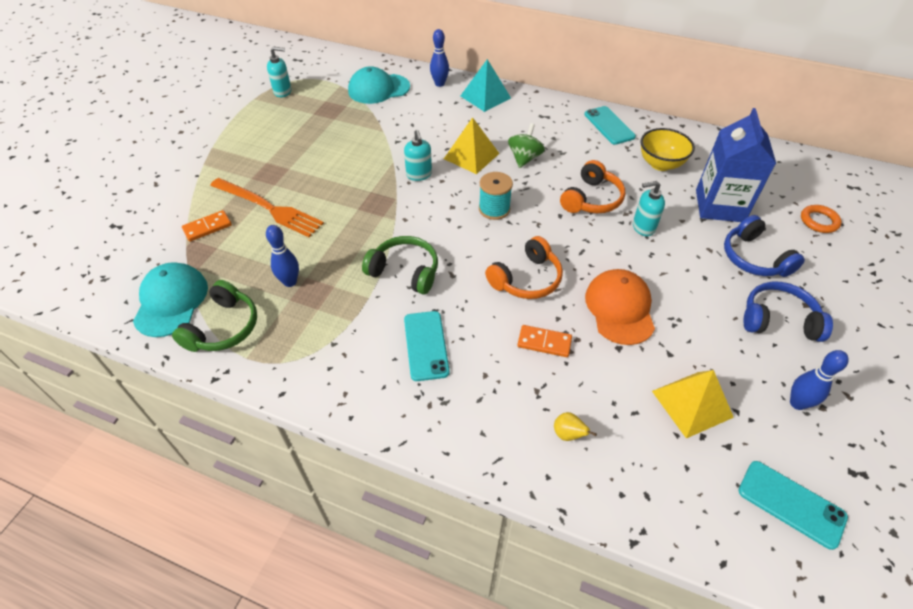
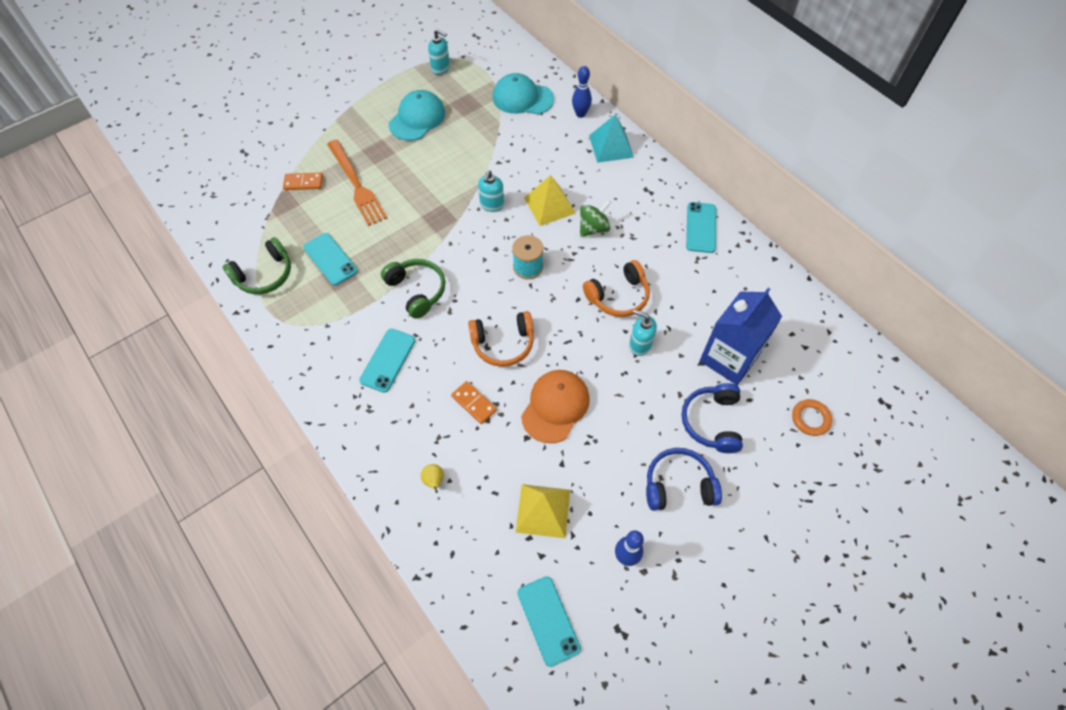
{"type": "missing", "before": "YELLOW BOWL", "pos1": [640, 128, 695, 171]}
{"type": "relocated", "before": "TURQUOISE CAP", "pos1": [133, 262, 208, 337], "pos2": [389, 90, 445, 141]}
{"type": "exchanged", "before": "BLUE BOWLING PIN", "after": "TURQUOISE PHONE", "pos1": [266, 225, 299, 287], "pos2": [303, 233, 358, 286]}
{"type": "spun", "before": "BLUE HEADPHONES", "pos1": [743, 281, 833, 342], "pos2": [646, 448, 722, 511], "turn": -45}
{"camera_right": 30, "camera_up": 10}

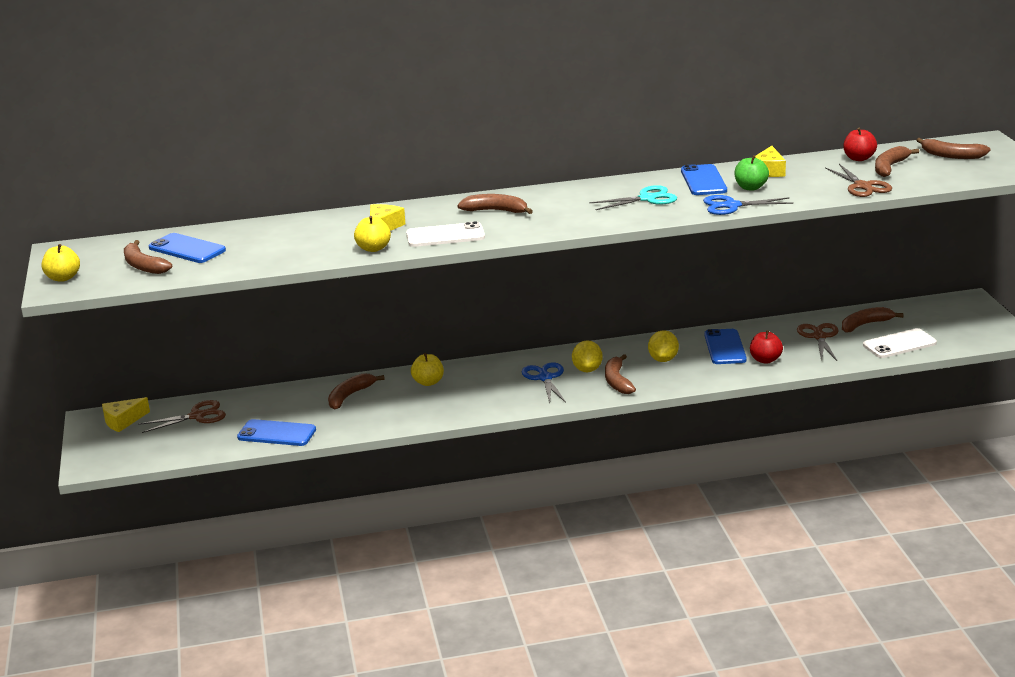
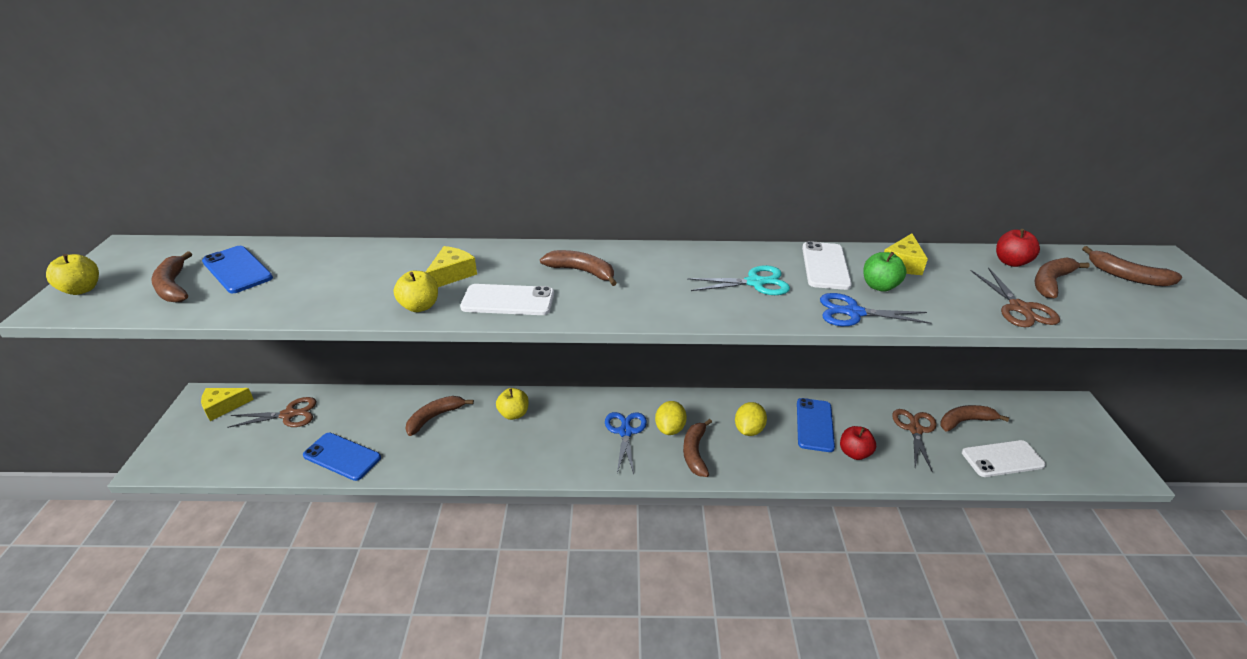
{"type": "colour", "before": "BLUE PHONE", "after": "WHITE PHONE", "pos1": [681, 164, 727, 195], "pos2": [802, 241, 852, 290]}
{"camera_right": 10, "camera_up": 10}

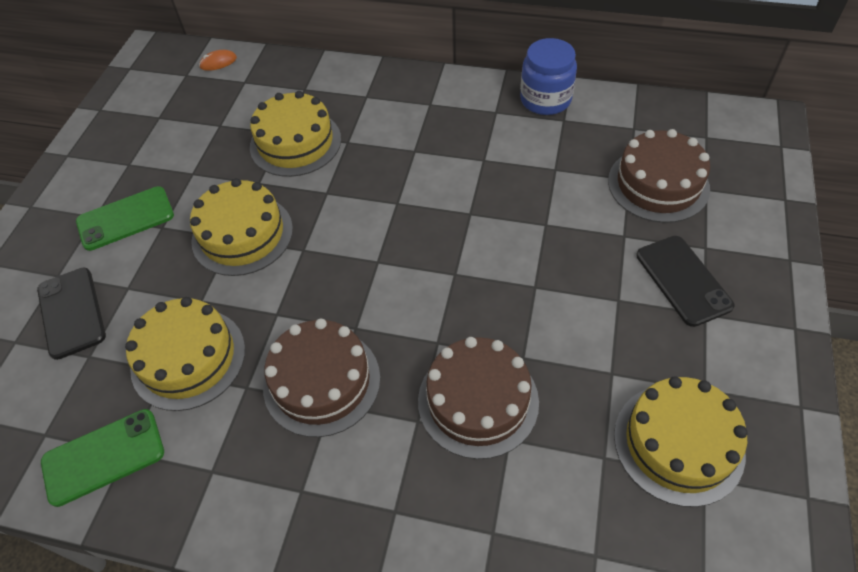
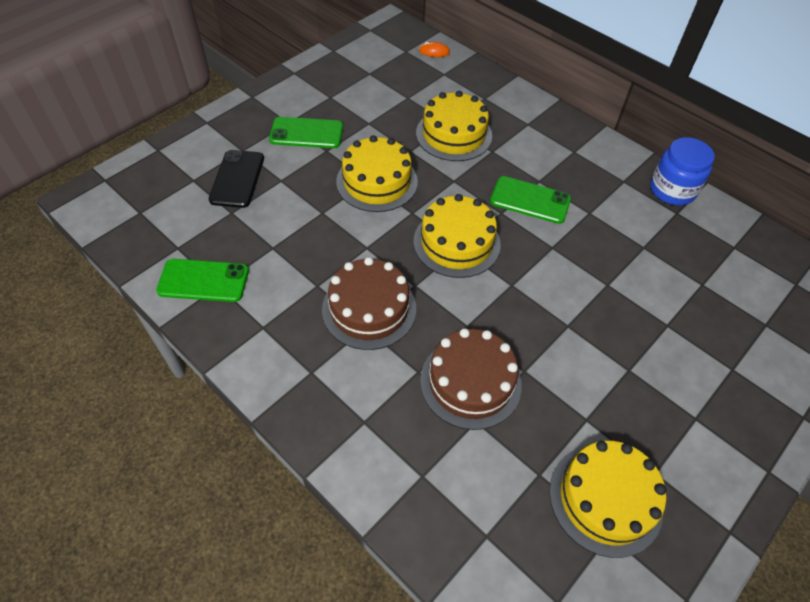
{"type": "missing", "before": "BROWN CAKE", "pos1": [608, 129, 710, 223]}
{"type": "missing", "before": "BLACK PHONE", "pos1": [636, 236, 735, 327]}
{"type": "appeared", "after": "GREEN PHONE", "pos2": [490, 176, 571, 224]}
{"type": "relocated", "before": "YELLOW CAKE", "pos1": [125, 297, 245, 411], "pos2": [414, 194, 501, 278]}
{"camera_right": 25, "camera_up": 0}

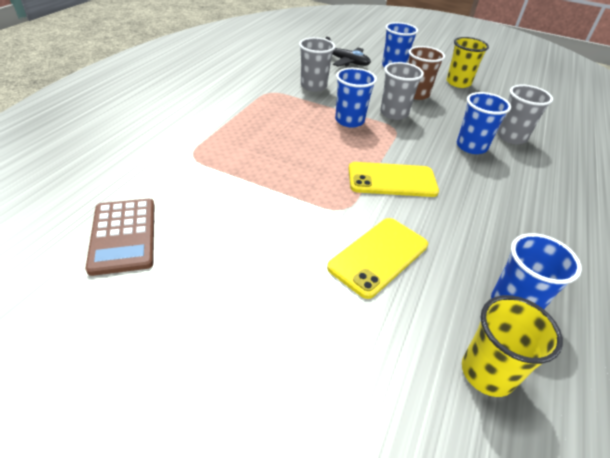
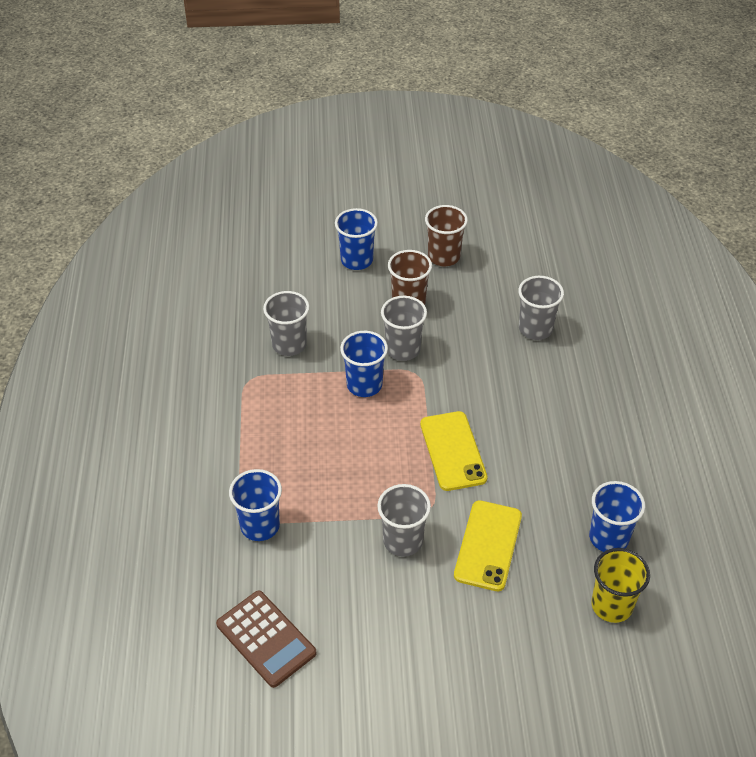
{"type": "missing", "before": "BLACK PLANE", "pos1": [326, 36, 371, 67]}
{"type": "appeared", "after": "GREY CUP", "pos2": [377, 484, 431, 557]}
{"type": "relocated", "before": "BLUE CUP", "pos1": [457, 92, 511, 154], "pos2": [229, 469, 282, 541]}
{"type": "colour", "before": "YELLOW CUP", "after": "BROWN CUP", "pos1": [446, 37, 489, 88], "pos2": [425, 205, 468, 266]}
{"type": "spun", "before": "YELLOW PHONE", "pos1": [349, 162, 439, 197], "pos2": [420, 411, 488, 491], "turn": -75}
{"camera_right": -25, "camera_up": 5}

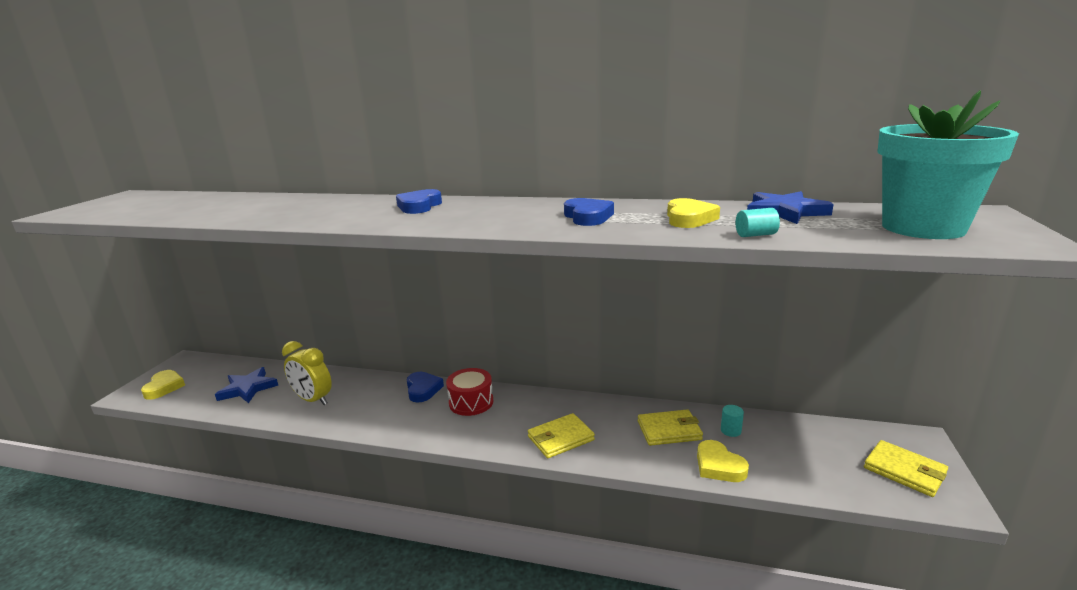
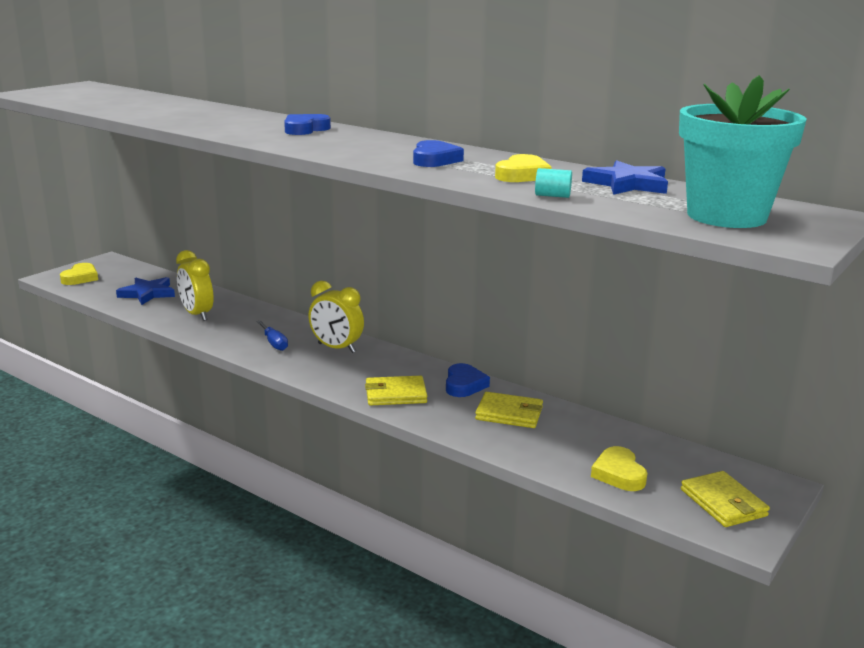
{"type": "missing", "before": "TURQUOISE CYLINDER", "pos1": [721, 405, 744, 437]}
{"type": "appeared", "after": "BLUE SCREWDRIVER", "pos2": [257, 321, 288, 351]}
{"type": "relocated", "before": "BLUE HEART", "pos1": [407, 372, 444, 403], "pos2": [446, 363, 490, 397]}
{"type": "relocated", "before": "YELLOW HEART", "pos1": [697, 440, 749, 482], "pos2": [591, 446, 647, 491]}
{"type": "exchanged", "before": "RED DRUM", "after": "YELLOW CLOCK", "pos1": [446, 368, 493, 416], "pos2": [308, 281, 364, 353]}
{"camera_right": 20, "camera_up": 0}

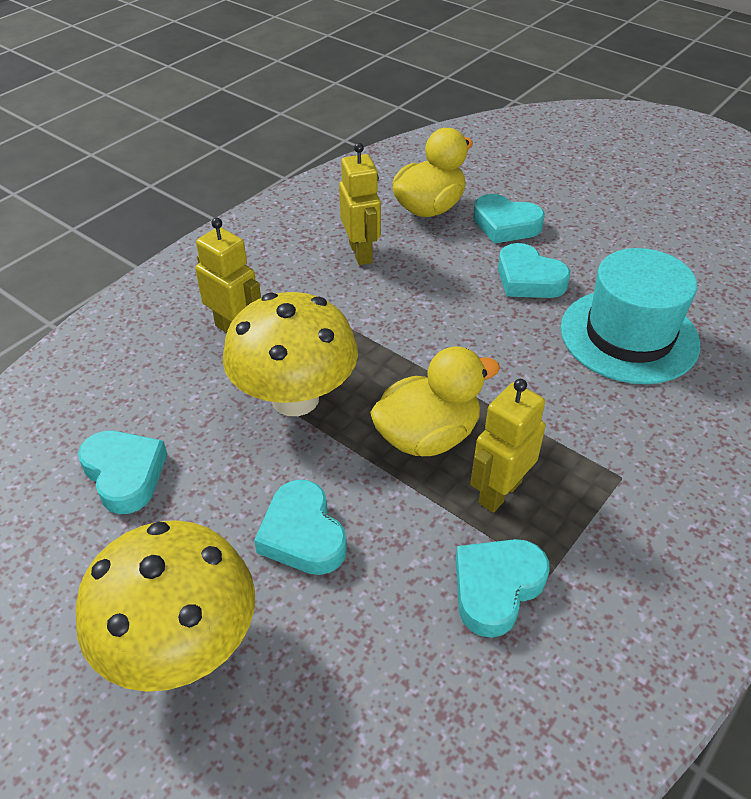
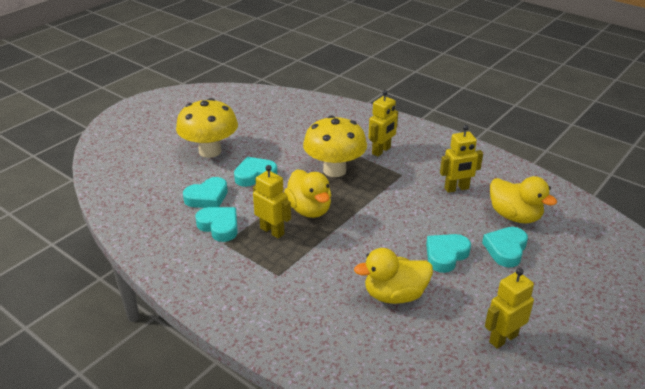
{"type": "appeared", "after": "YELLOW ROBOT", "pos2": [485, 268, 534, 349]}
{"type": "relocated", "before": "TURQUOISE HEART", "pos1": [78, 431, 167, 514], "pos2": [183, 177, 228, 208]}
{"type": "exchanged", "before": "TURQUOISE HAT", "after": "YELLOW DUCK", "pos1": [561, 248, 700, 384], "pos2": [354, 248, 433, 304]}
{"camera_right": 90, "camera_up": -10}

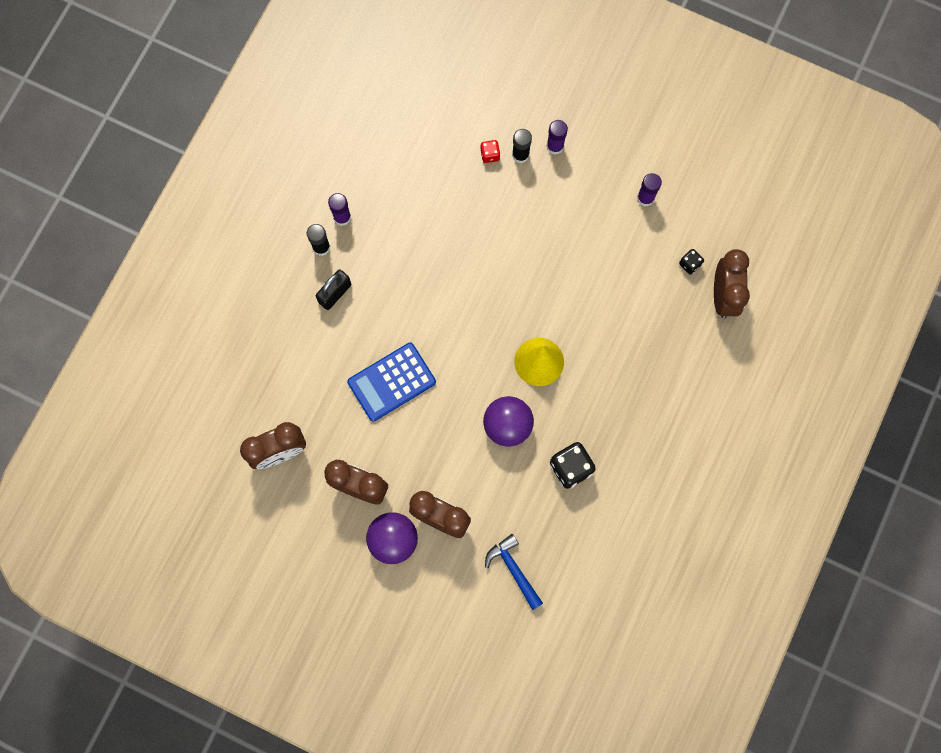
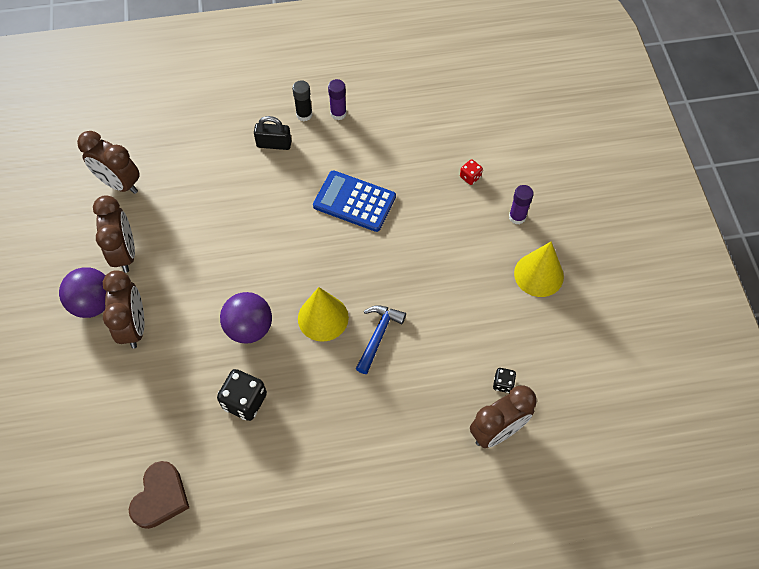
{"type": "missing", "before": "BLACK GLUE STICK", "pos1": [512, 129, 532, 163]}
{"type": "missing", "before": "PURPLE GLUE STICK", "pos1": [637, 173, 662, 207]}
{"type": "appeared", "after": "BROWN HEART", "pos2": [128, 461, 189, 529]}
{"type": "appeared", "after": "YELLOW CONE", "pos2": [514, 242, 564, 297]}
{"type": "relocated", "before": "BLUE CALCULATOR", "pos1": [347, 343, 436, 422], "pos2": [313, 170, 396, 232]}
{"type": "relocated", "before": "BLUE HAMMER", "pos1": [485, 534, 543, 610], "pos2": [356, 305, 406, 374]}
{"camera_right": 55, "camera_up": -15}

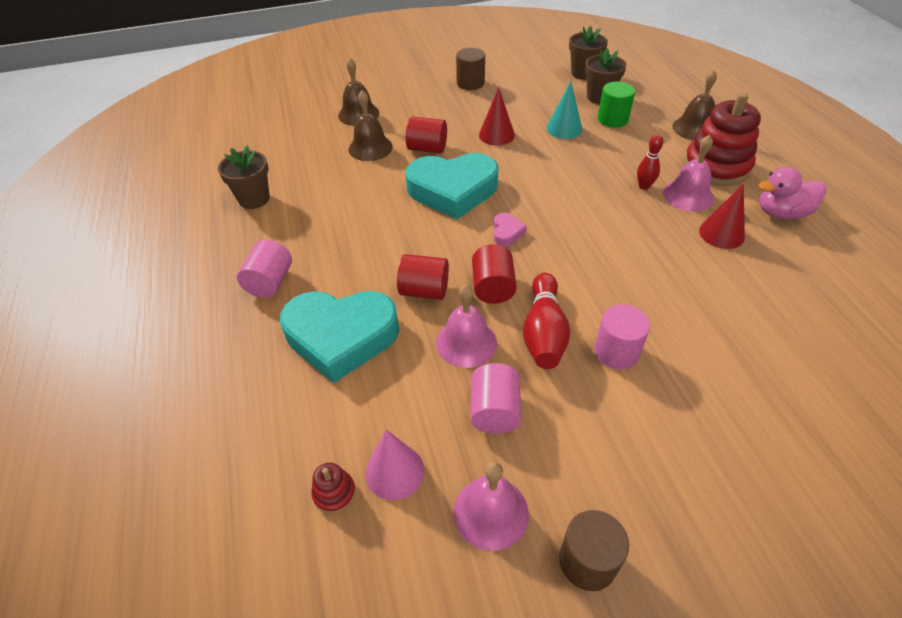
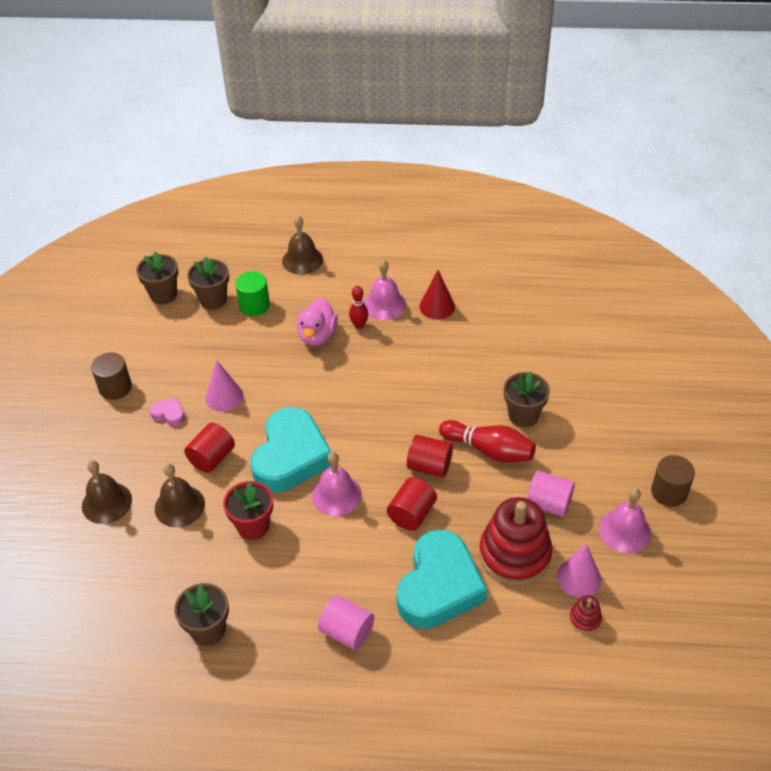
{"type": "missing", "before": "TURQUOISE CONE", "pos1": [546, 81, 582, 139]}
{"type": "appeared", "after": "RED FLOWER POT", "pos2": [223, 481, 273, 540]}
{"type": "relocated", "before": "PINK BELL", "pos1": [436, 284, 497, 368], "pos2": [312, 452, 362, 516]}
{"type": "relocated", "before": "PINK HEART", "pos1": [494, 212, 527, 246], "pos2": [150, 397, 185, 426]}
{"type": "relocated", "before": "RED STACKING TOY", "pos1": [684, 92, 761, 186], "pos2": [479, 497, 552, 585]}
{"type": "relocated", "before": "PINK DUCK", "pos1": [758, 167, 826, 219], "pos2": [297, 298, 338, 346]}
{"type": "exchanged", "before": "PINK CYLINDER", "after": "BROWN FLOWER POT", "pos1": [594, 304, 650, 370], "pos2": [504, 371, 550, 427]}
{"type": "colour", "before": "RED CONE", "after": "PINK CONE", "pos1": [479, 87, 515, 146], "pos2": [205, 360, 243, 412]}
{"camera_right": -70, "camera_up": 0}

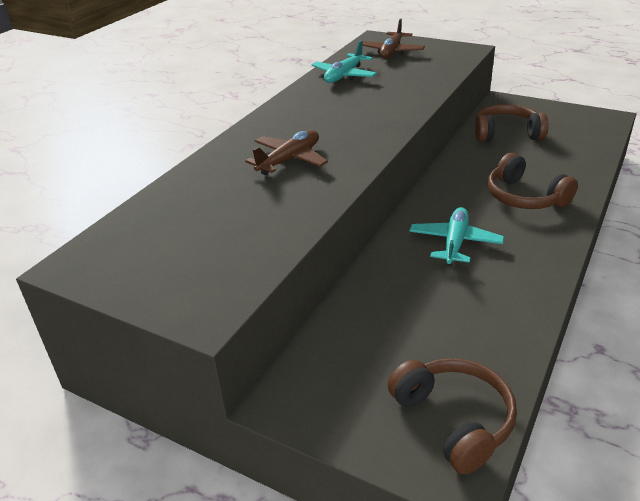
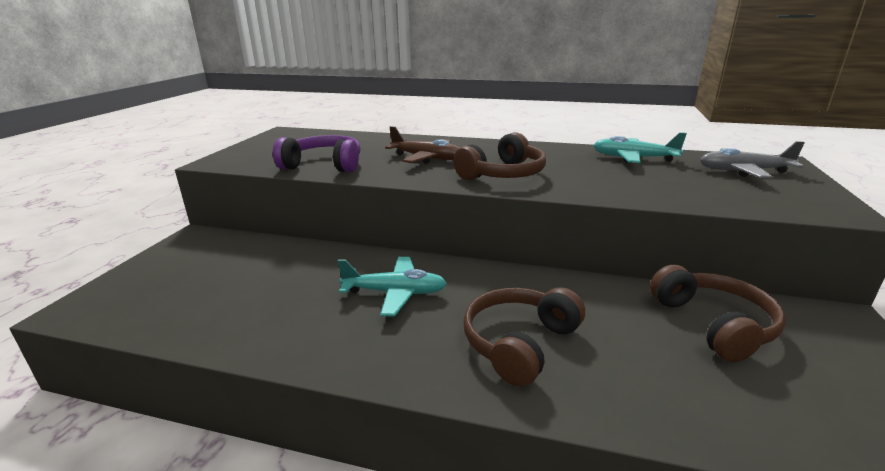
{"type": "appeared", "after": "PURPLE HEADPHONES", "pos2": [273, 135, 361, 172]}
{"type": "relocated", "before": "BROWN HEADPHONES", "pos1": [388, 358, 517, 474], "pos2": [453, 132, 546, 180]}
{"type": "colour", "before": "BROWN PLANE", "after": "GREY PLANE", "pos1": [363, 19, 425, 58], "pos2": [700, 141, 805, 178]}
{"camera_right": 75, "camera_up": -10}

